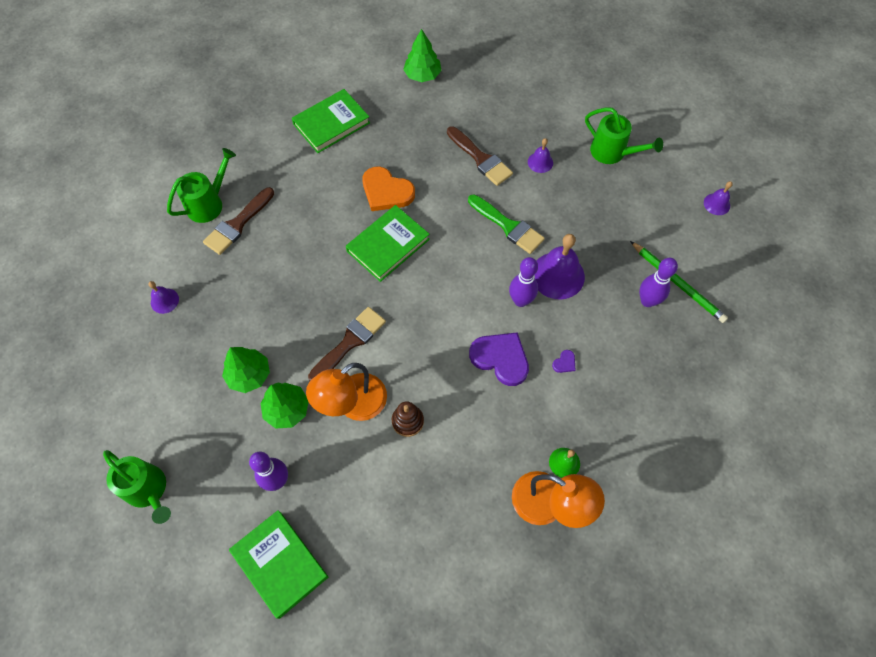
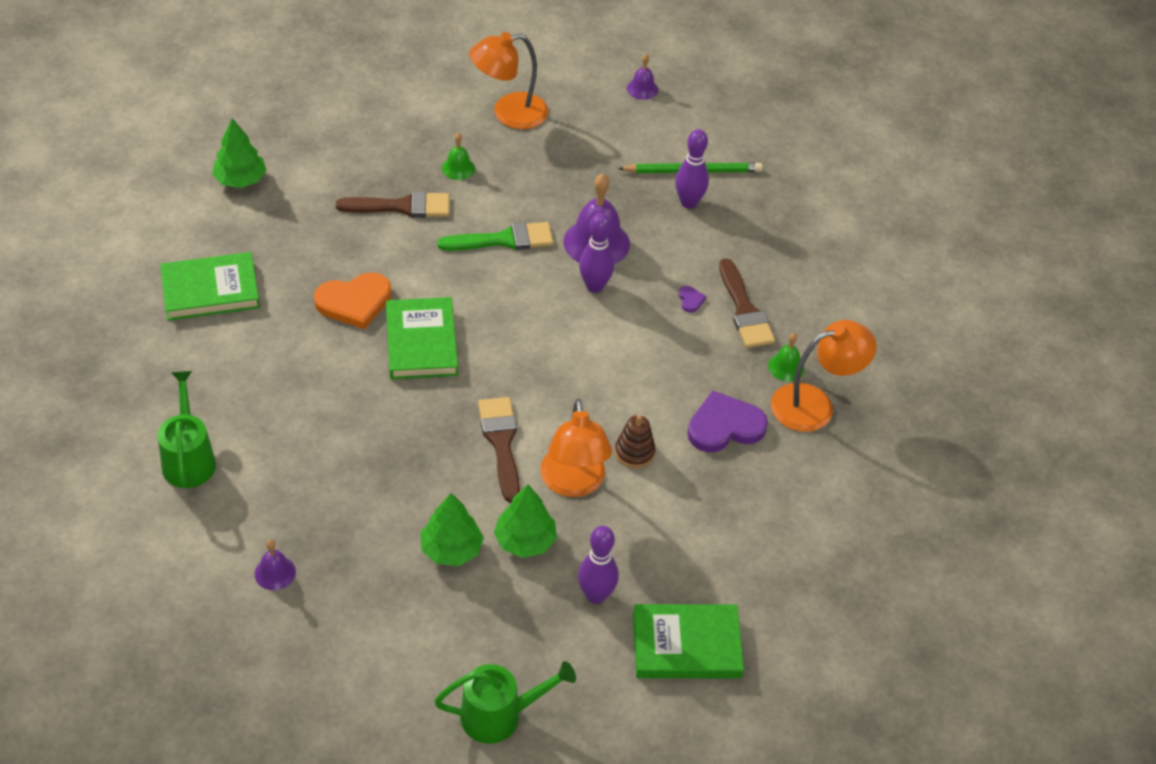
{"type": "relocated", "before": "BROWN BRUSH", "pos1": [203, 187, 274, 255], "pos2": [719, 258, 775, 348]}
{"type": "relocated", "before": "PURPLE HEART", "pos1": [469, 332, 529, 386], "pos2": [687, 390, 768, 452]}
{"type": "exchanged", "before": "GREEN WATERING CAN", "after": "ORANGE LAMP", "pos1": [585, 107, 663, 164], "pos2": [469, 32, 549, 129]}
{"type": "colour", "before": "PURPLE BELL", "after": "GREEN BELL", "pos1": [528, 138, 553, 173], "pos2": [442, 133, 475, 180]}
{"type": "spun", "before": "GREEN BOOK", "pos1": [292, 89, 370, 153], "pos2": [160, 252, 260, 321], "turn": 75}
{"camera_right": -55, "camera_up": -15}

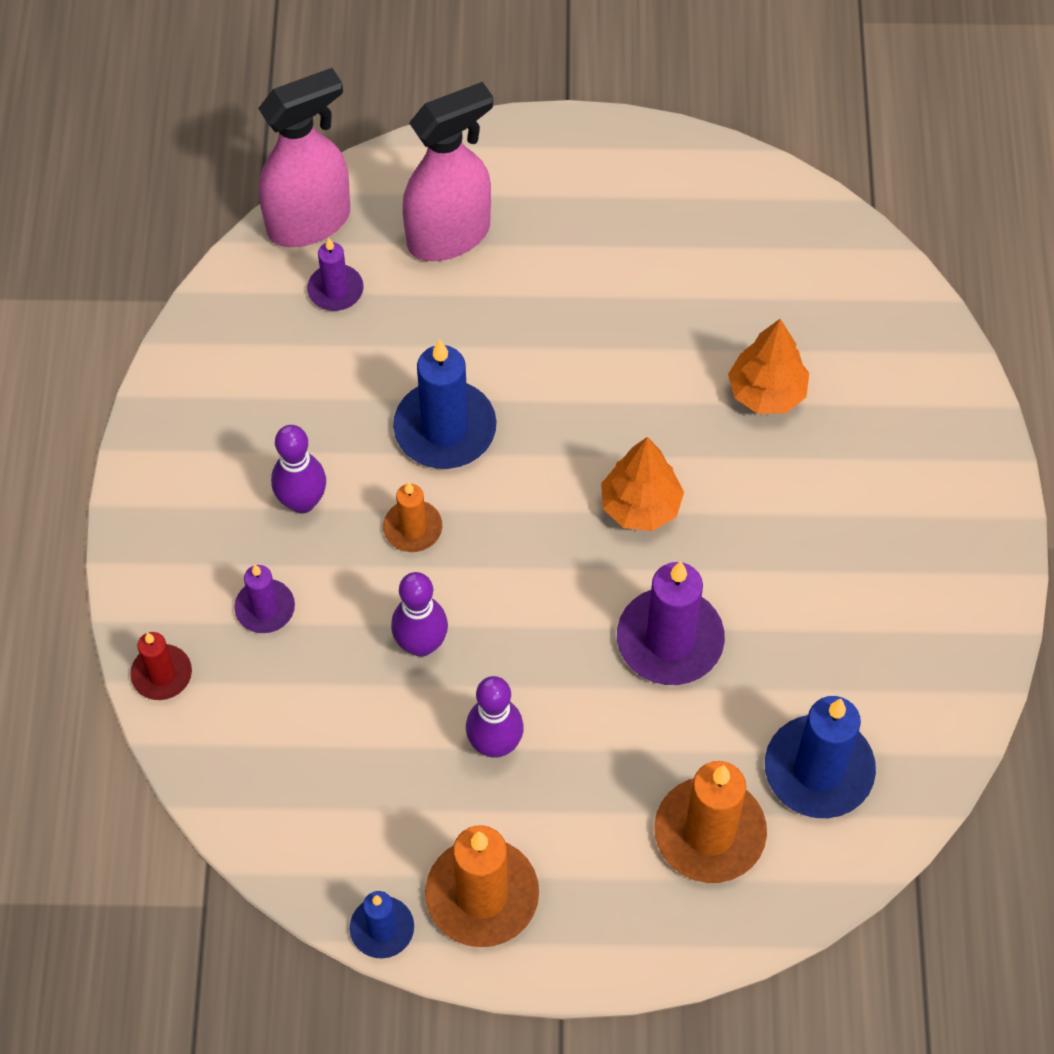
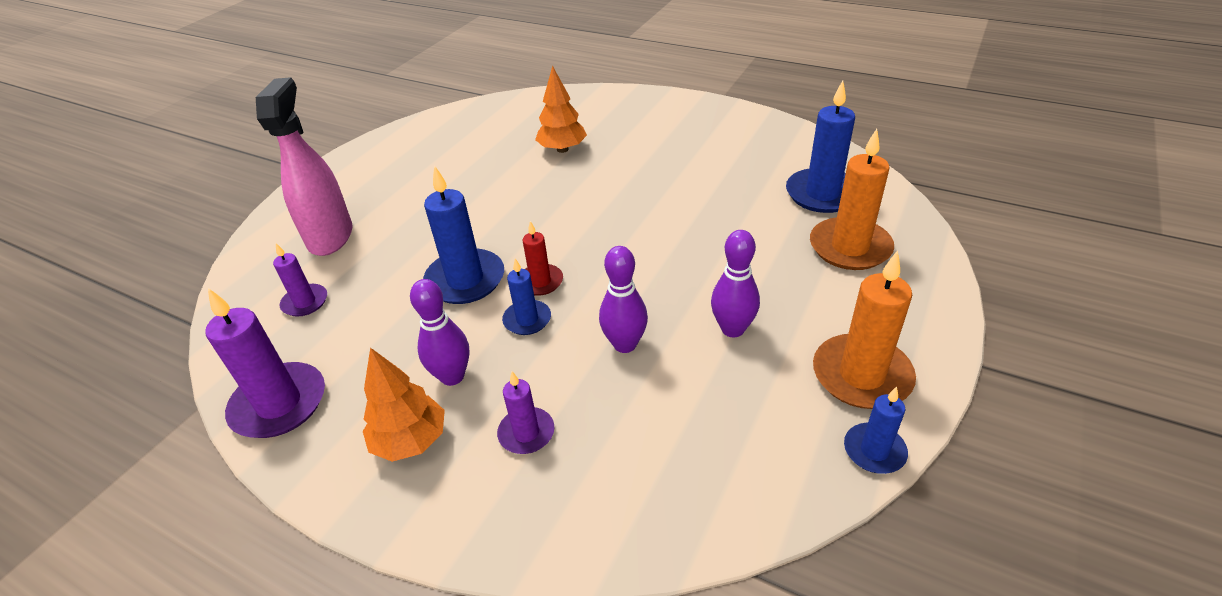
{"type": "missing", "before": "PINK SPRAY BOTTLE", "pos1": [258, 68, 350, 247]}
{"type": "relocated", "before": "RED CANDLE", "pos1": [130, 632, 192, 700], "pos2": [522, 221, 563, 296]}
{"type": "relocated", "before": "ORANGE TREE", "pos1": [601, 437, 684, 531], "pos2": [363, 347, 445, 462]}
{"type": "relocated", "before": "PURPLE CANDLE", "pos1": [617, 561, 725, 685], "pos2": [205, 288, 325, 438]}
{"type": "colour", "before": "ORANGE CANDLE", "after": "BLUE CANDLE", "pos1": [383, 482, 442, 552], "pos2": [502, 258, 551, 335]}
{"camera_right": -60, "camera_up": -20}

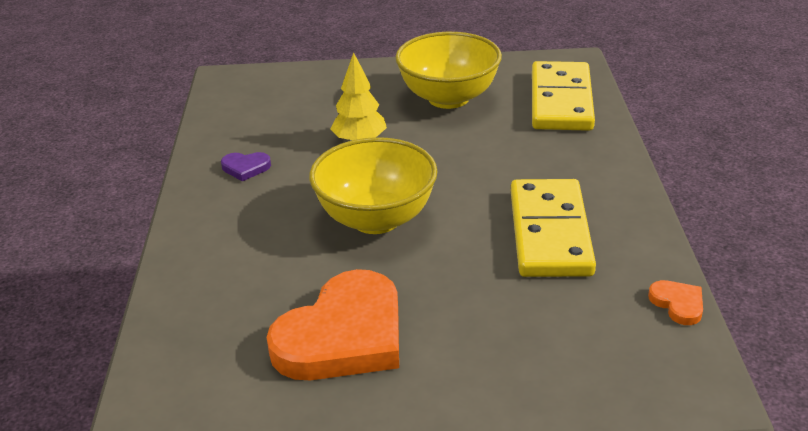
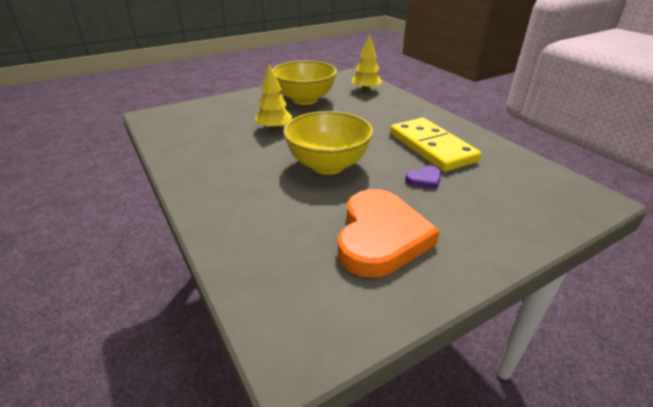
{"type": "missing", "before": "ORANGE HEART", "pos1": [648, 280, 703, 325]}
{"type": "relocated", "before": "PURPLE HEART", "pos1": [221, 152, 271, 181], "pos2": [405, 166, 442, 189]}
{"type": "exchanged", "before": "YELLOW DOMINO", "after": "YELLOW TREE", "pos1": [532, 61, 595, 131], "pos2": [352, 34, 383, 92]}
{"camera_right": -30, "camera_up": 0}

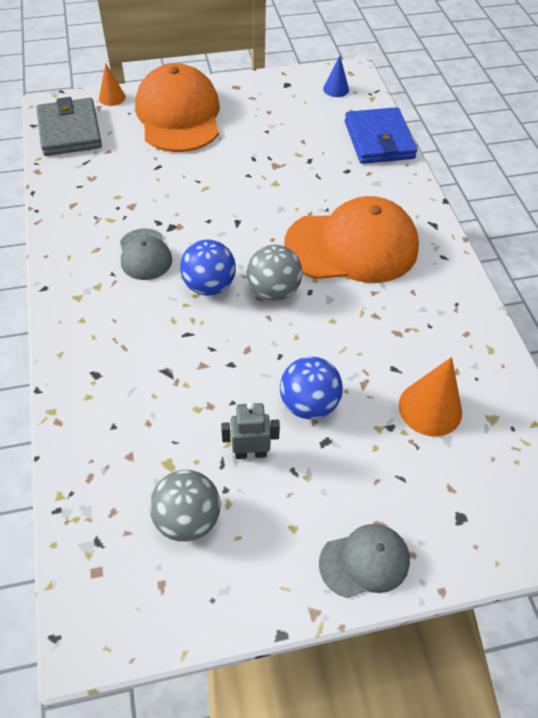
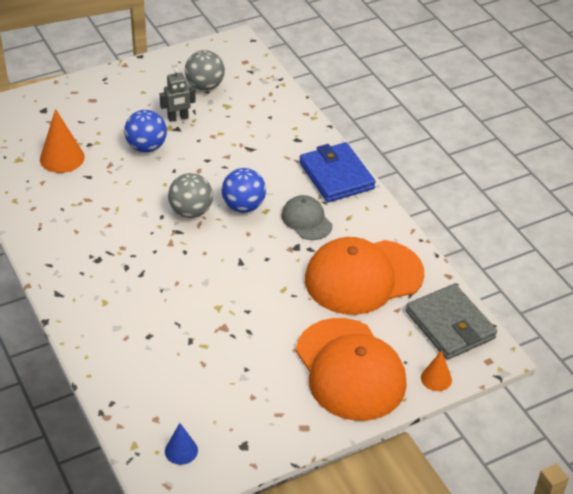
{"type": "missing", "before": "GREY CAP", "pos1": [319, 524, 410, 598]}
{"type": "relocated", "before": "ORANGE CAP", "pos1": [284, 196, 419, 283], "pos2": [305, 237, 424, 315]}
{"type": "relocated", "before": "BLUE WALLET", "pos1": [345, 107, 417, 164], "pos2": [299, 142, 376, 202]}
{"camera_right": 165, "camera_up": -10}

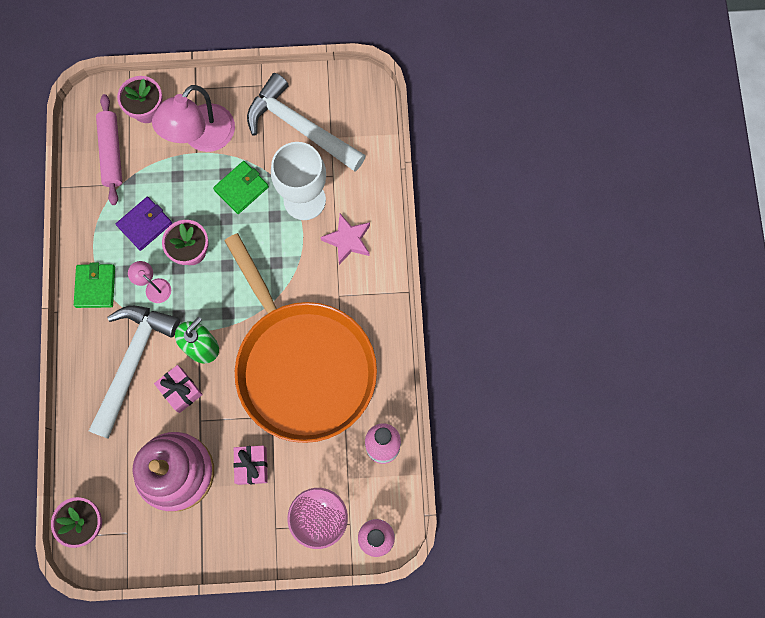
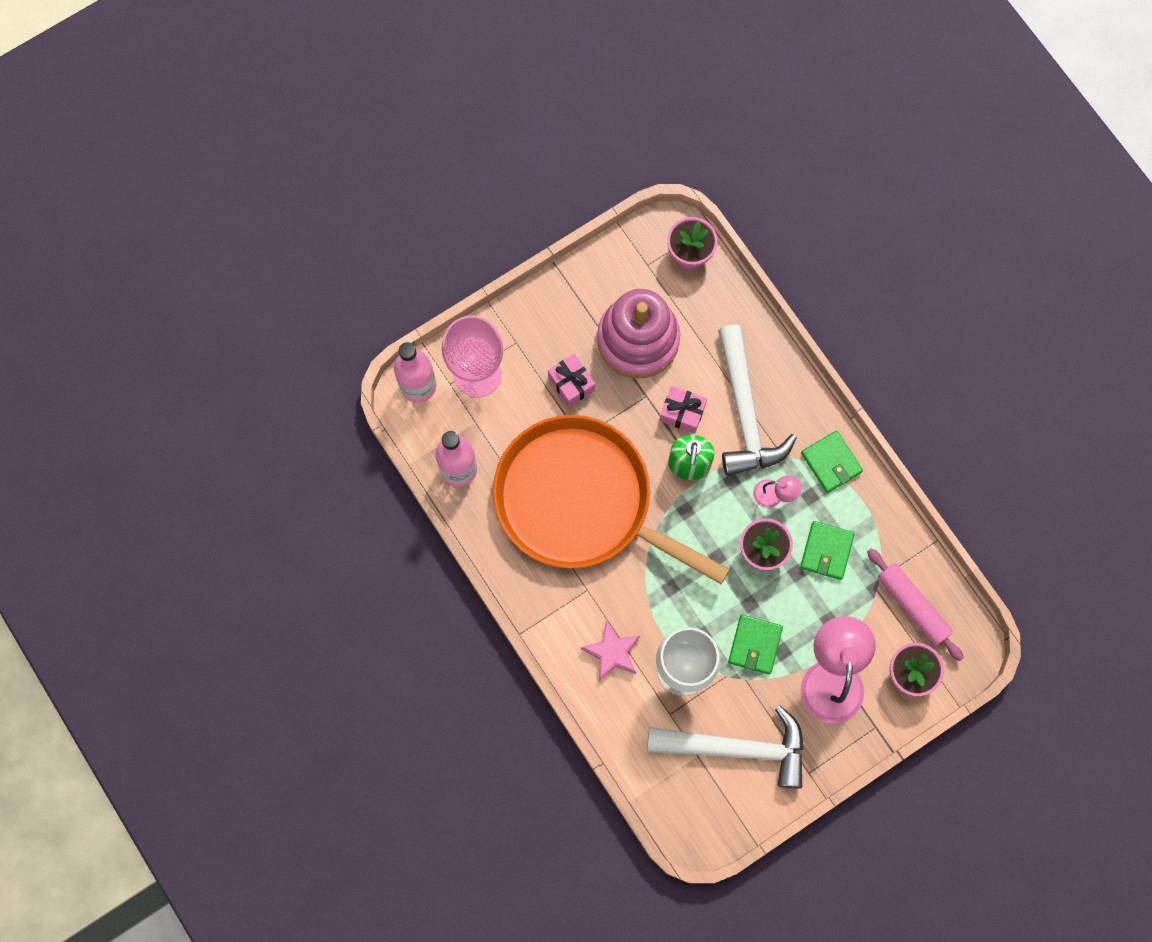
{"type": "colour", "before": "PURPLE WALLET", "after": "GREEN WALLET", "pos1": [116, 197, 172, 251], "pos2": [800, 521, 855, 580]}
{"camera_right": 150, "camera_up": 0}

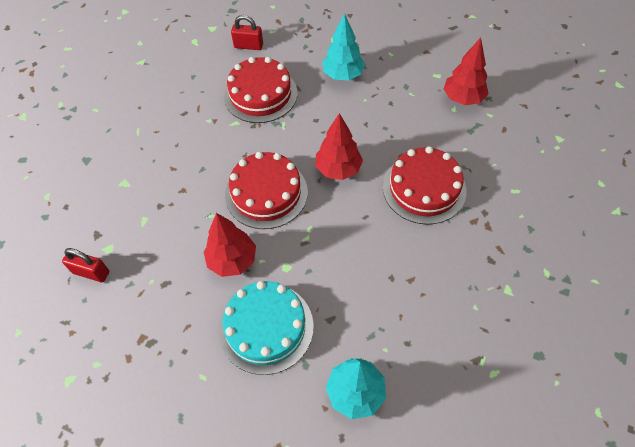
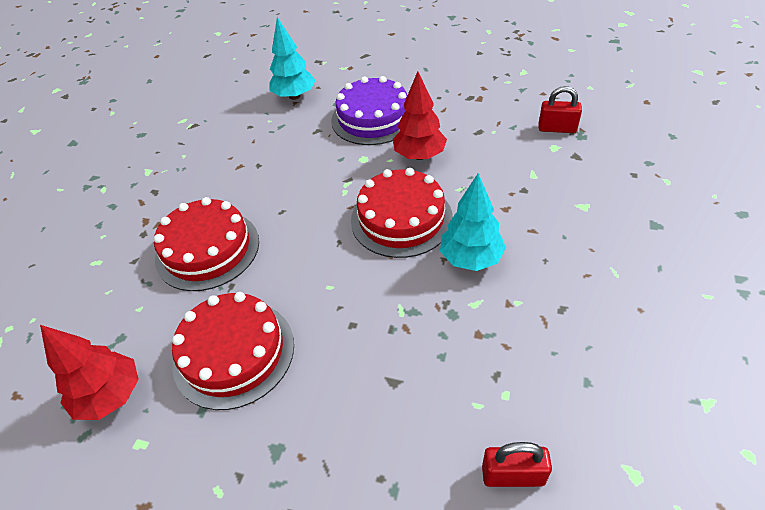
{"type": "missing", "before": "RED TREE", "pos1": [316, 113, 363, 180]}
{"type": "relocated", "before": "RED CAKE", "pos1": [224, 57, 298, 123], "pos2": [172, 292, 294, 410]}
{"type": "relocated", "before": "TURQUOISE TREE", "pos1": [323, 13, 365, 80], "pos2": [440, 173, 506, 271]}
{"type": "colour", "before": "TURQUOISE CAKE", "after": "PURPLE CAKE", "pos1": [219, 281, 314, 375], "pos2": [331, 76, 407, 145]}
{"camera_right": 175, "camera_up": -10}

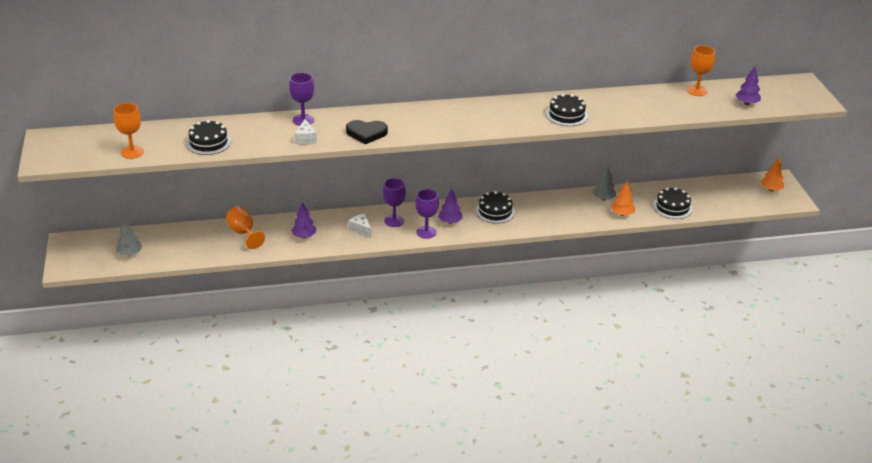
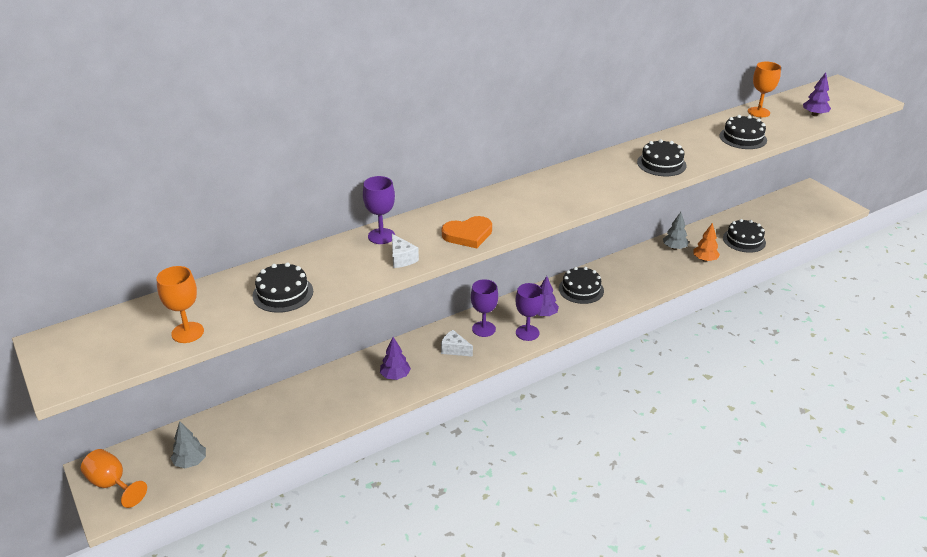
{"type": "missing", "before": "ORANGE TREE", "pos1": [761, 157, 784, 191]}
{"type": "appeared", "after": "BLACK CAKE", "pos2": [719, 115, 767, 149]}
{"type": "relocated", "before": "ORANGE GOBLET", "pos1": [226, 206, 265, 249], "pos2": [81, 449, 147, 508]}
{"type": "colour", "before": "BLACK HEART", "after": "ORANGE HEART", "pos1": [346, 120, 388, 144], "pos2": [442, 216, 492, 248]}
{"camera_right": -20, "camera_up": 0}

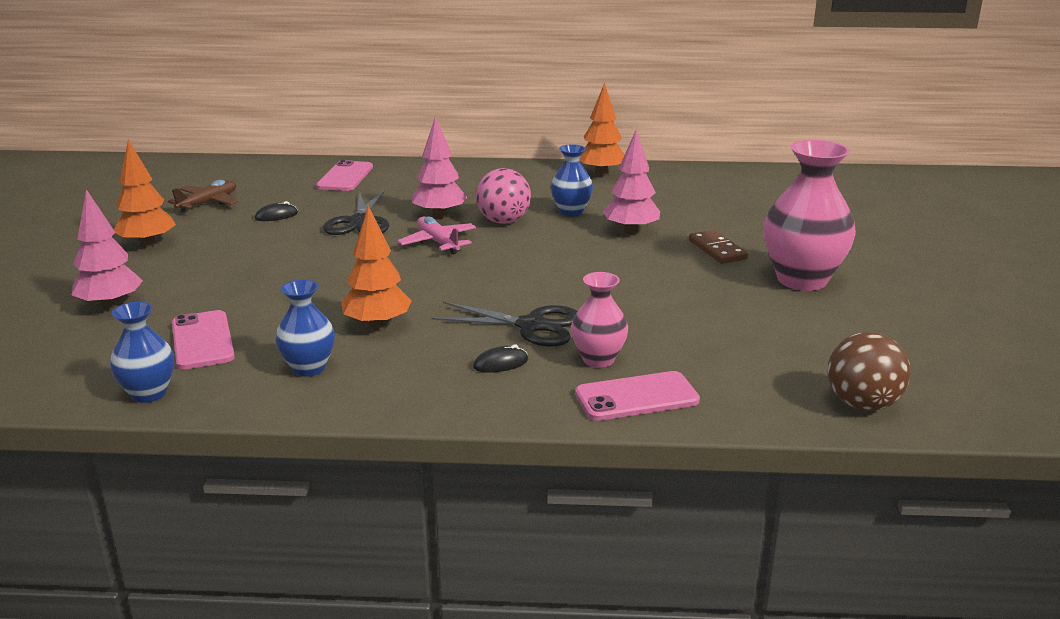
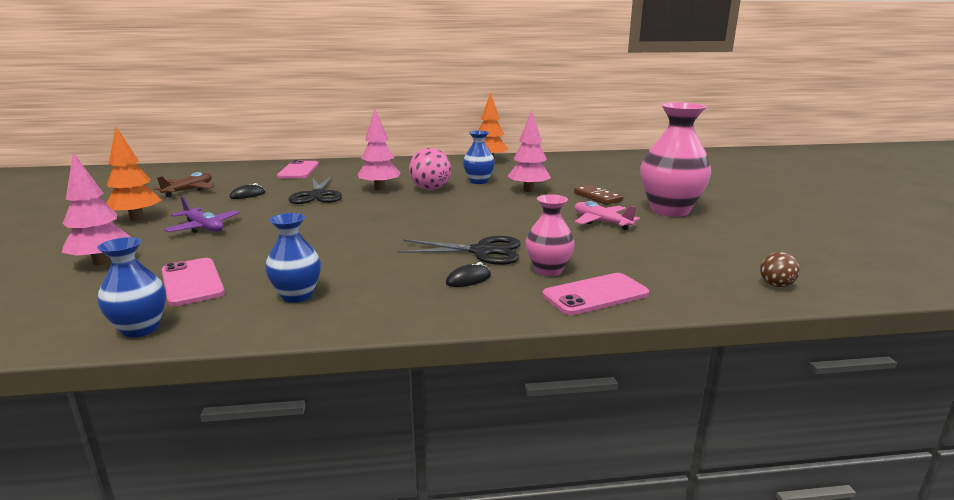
{"type": "missing", "before": "ORANGE TREE", "pos1": [341, 206, 411, 330]}
{"type": "appeared", "after": "PURPLE PLANE", "pos2": [164, 196, 240, 233]}
{"type": "relocated", "before": "PINK PLANE", "pos1": [397, 217, 476, 255], "pos2": [575, 201, 640, 230]}
{"type": "size", "before": "BROWN BALL", "pos1": [828, 332, 911, 411], "pos2": [760, 252, 800, 287], "scale": 0.55}
{"camera_right": -10, "camera_up": -5}

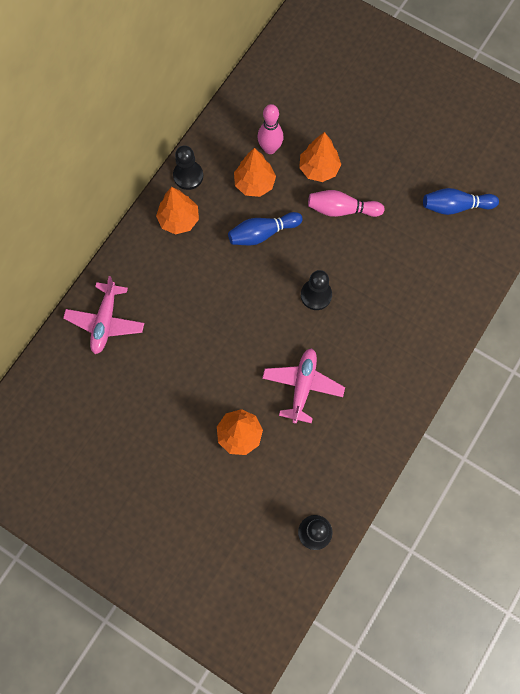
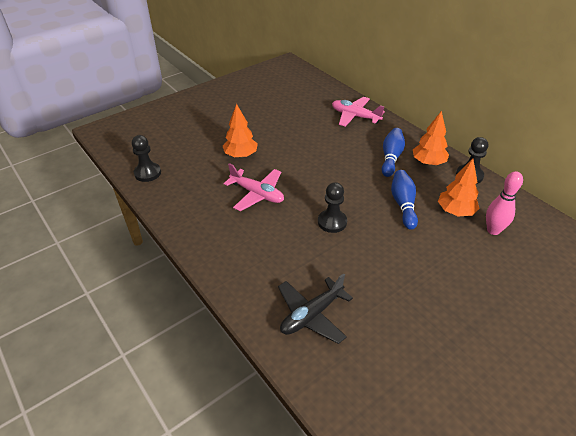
{"type": "missing", "before": "ORANGE TREE", "pos1": [299, 132, 341, 182]}
{"type": "missing", "before": "PINK BOWLING PIN", "pos1": [308, 190, 384, 217]}
{"type": "appeared", "after": "BLACK PLANE", "pos2": [278, 273, 353, 344]}
{"type": "relocated", "before": "BLUE BOWLING PIN", "pos1": [423, 188, 499, 215], "pos2": [382, 128, 405, 177]}
{"camera_right": 110, "camera_up": -30}

